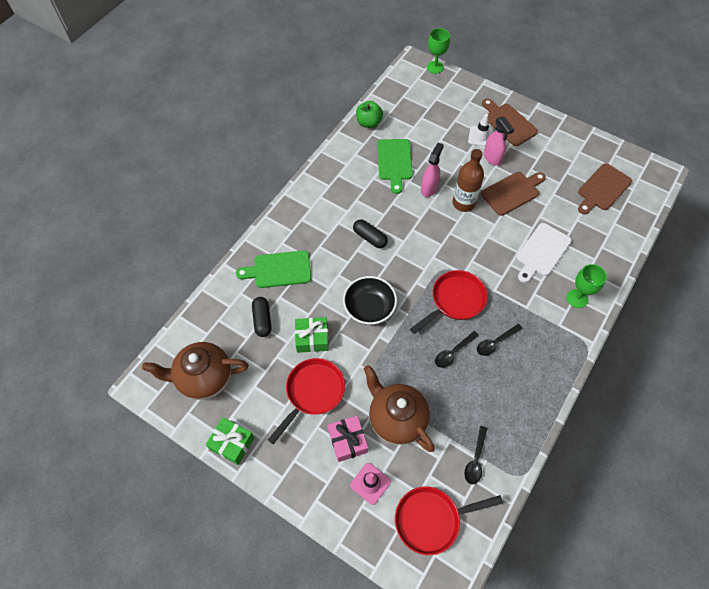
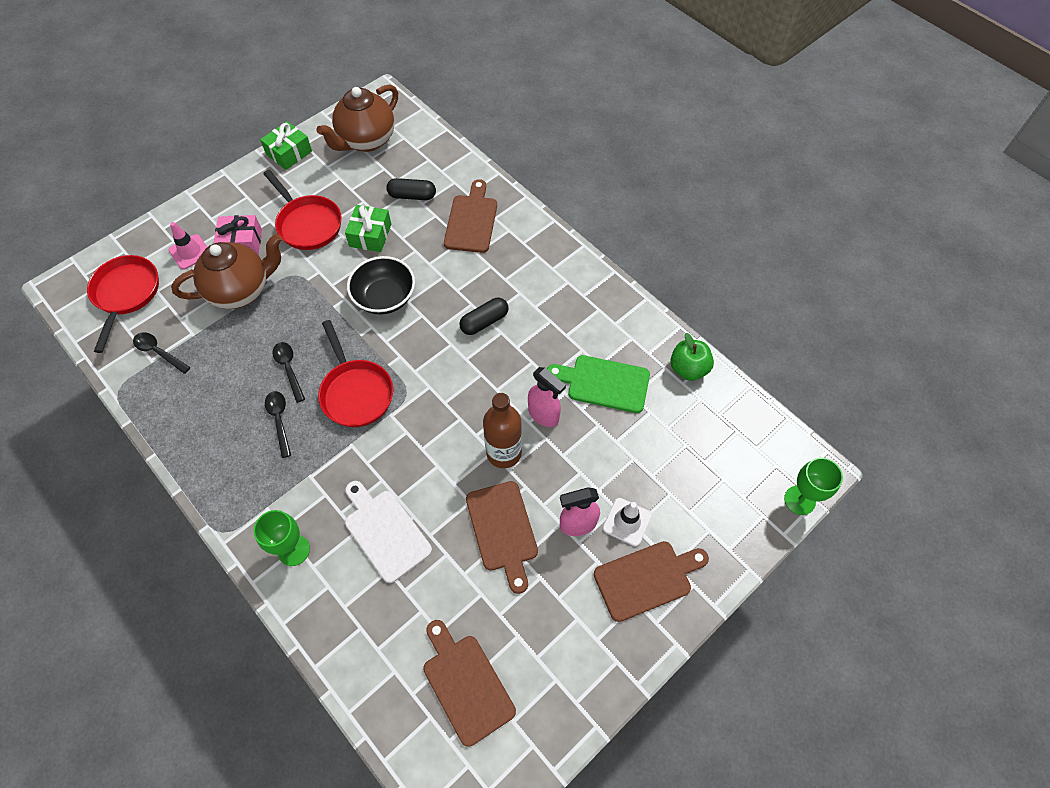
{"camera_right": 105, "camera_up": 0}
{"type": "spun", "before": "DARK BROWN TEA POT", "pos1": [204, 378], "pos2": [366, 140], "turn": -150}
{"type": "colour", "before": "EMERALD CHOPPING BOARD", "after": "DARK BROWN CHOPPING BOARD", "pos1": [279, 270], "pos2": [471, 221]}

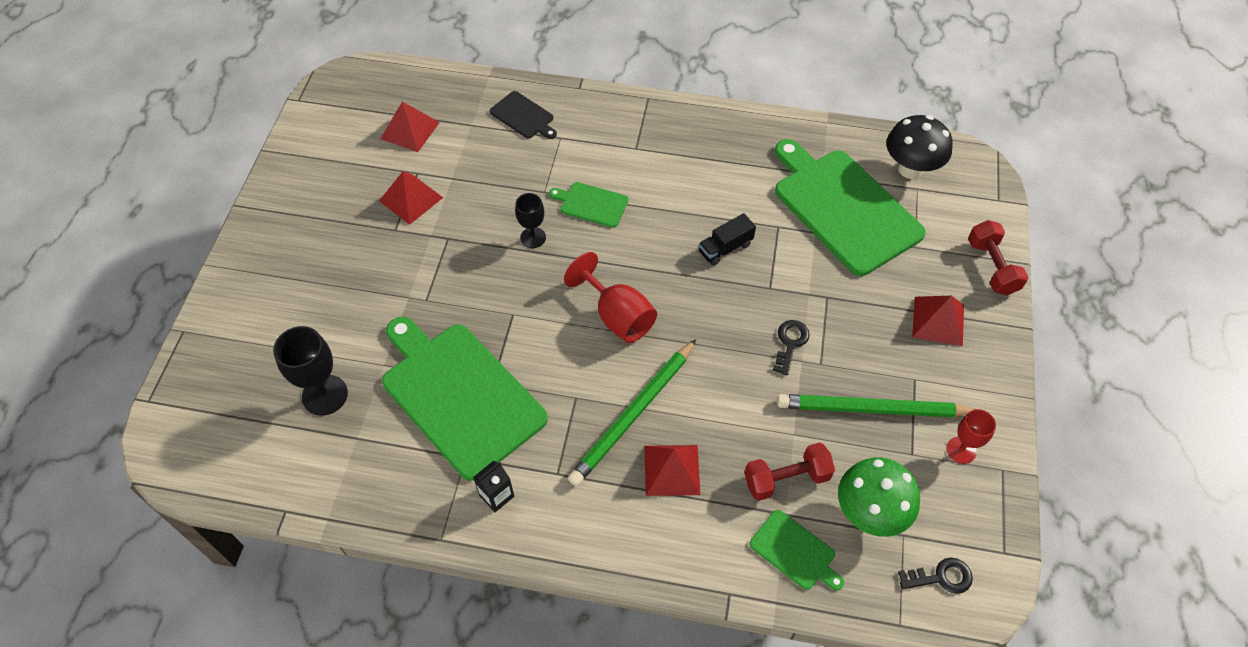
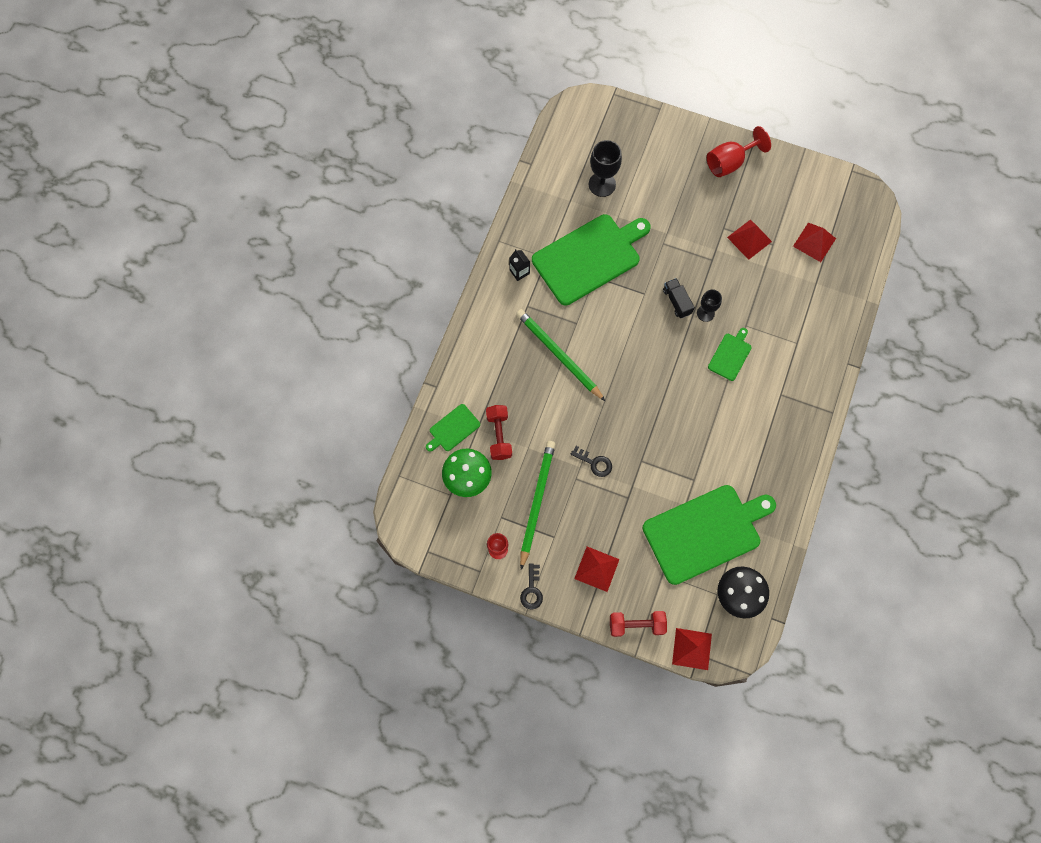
{"camera_right": 100, "camera_up": 15}
{"type": "missing", "before": "BLACK CHOPPING BOARD", "pos1": [523, 116]}
{"type": "relocated", "before": "CRIMSON GOBLET", "pos1": [617, 316], "pos2": [729, 163]}
{"type": "relocated", "before": "CRIMSON PYRAMID", "pos1": [672, 469], "pos2": [692, 649]}
{"type": "relocated", "before": "BLACK TOY TRUCK", "pos1": [725, 248], "pos2": [677, 301]}
{"type": "relocated", "before": "BLACK KEY", "pos1": [941, 577], "pos2": [532, 590]}

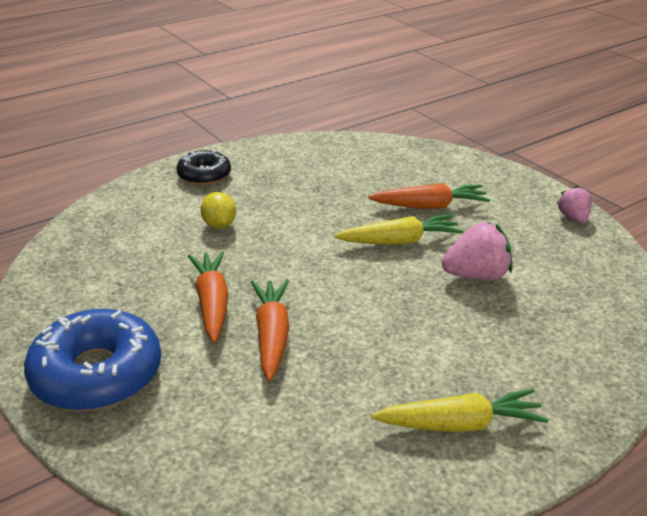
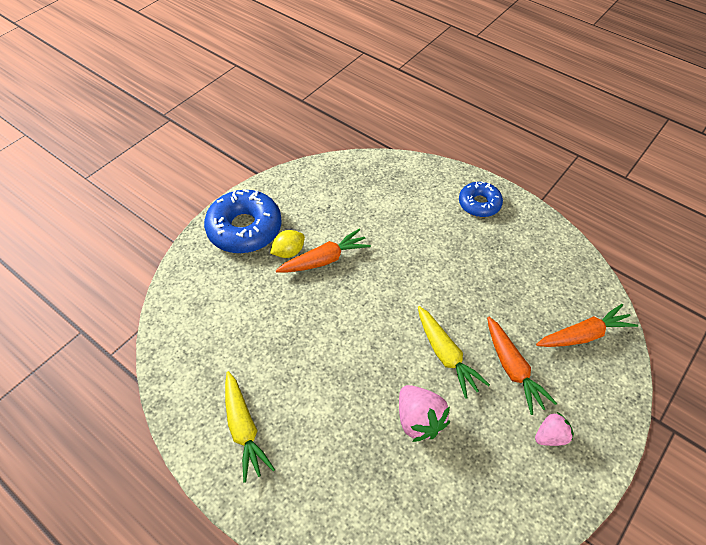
{"camera_right": 75, "camera_up": 20}
{"type": "colour", "before": "BLACK GLAZED DONUT", "after": "BLUE GLAZED DONUT", "pos1": [204, 175], "pos2": [479, 204]}
{"type": "relocated", "before": "BRIGHT YELLOW LEMON", "pos1": [219, 225], "pos2": [289, 252]}
{"type": "relocated", "before": "ORANGE TOY CARROT", "pos1": [272, 335], "pos2": [584, 335]}
{"type": "relocated", "before": "ROSE-PINK TOY STRAWBERRY", "pos1": [573, 218], "pos2": [550, 436]}

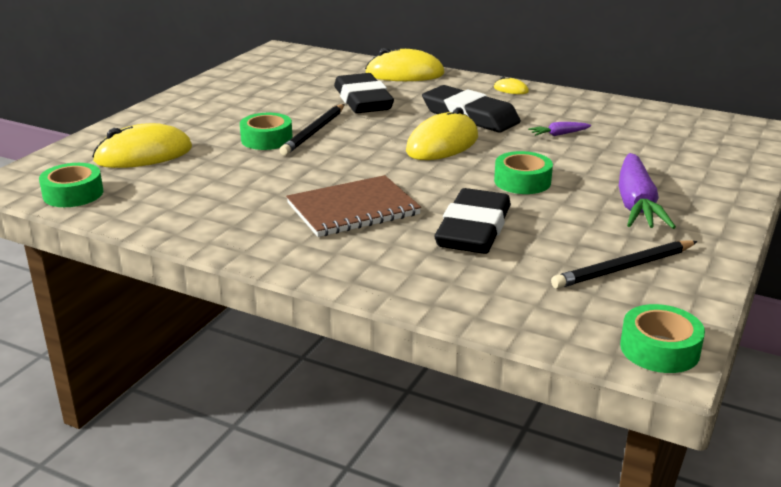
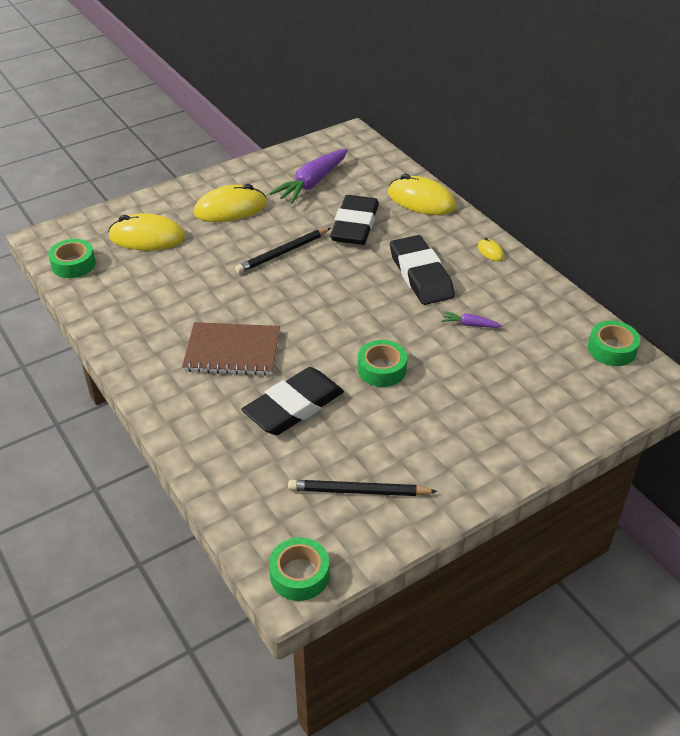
{"camera_right": 30, "camera_up": 15}
{"type": "relocated", "before": "EMERALD TAPE", "pos1": [266, 139], "pos2": [612, 349]}
{"type": "relocated", "before": "BRIGHT YELLOW PC MOUSE", "pos1": [442, 144], "pos2": [230, 208]}
{"type": "relocated", "before": "PURPLE TOY CARROT", "pos1": [636, 204], "pos2": [312, 183]}

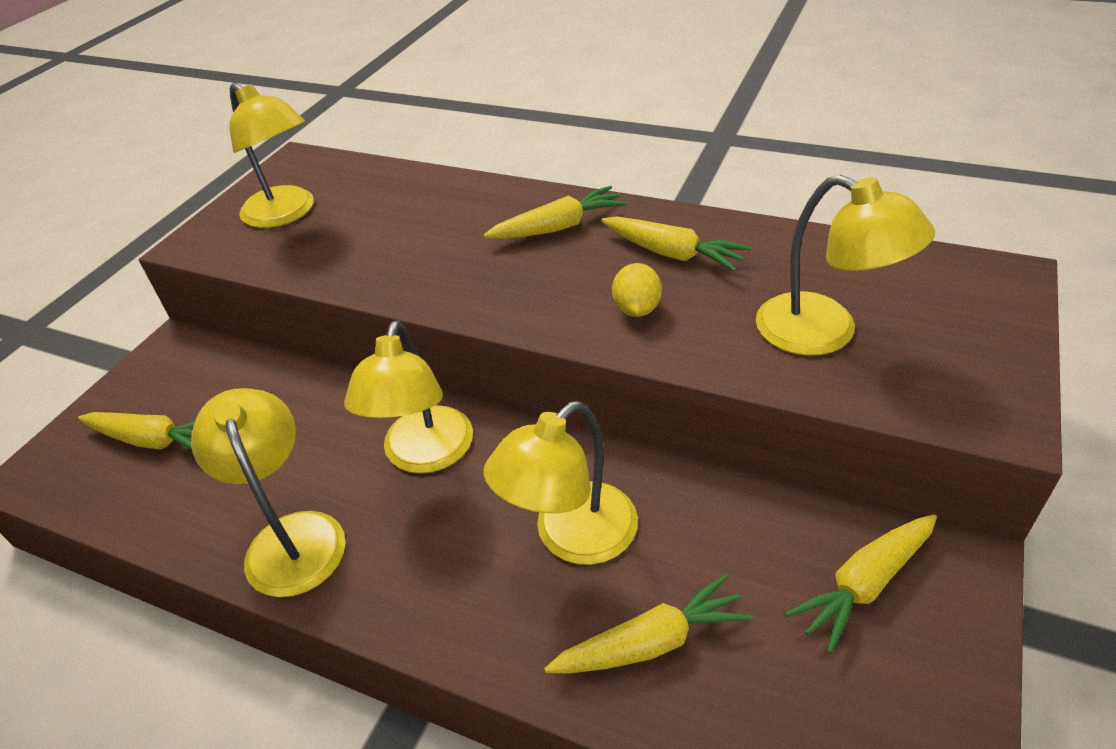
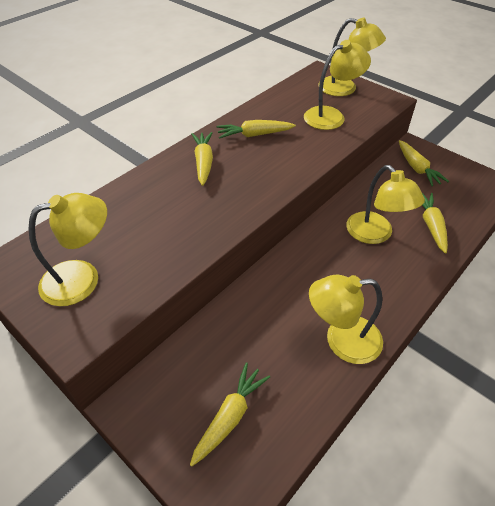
{"camera_right": -75, "camera_up": 5}
{"type": "relocated", "before": "BRIGHT YELLOW READING LAMP", "pos1": [424, 455], "pos2": [345, 88]}
{"type": "spun", "before": "BRIGHT YELLOW TOY CARROT", "pos1": [673, 254], "pos2": [254, 135], "turn": -150}
{"type": "missing", "before": "BRIGHT YELLOW LEMON", "pos1": [636, 309]}

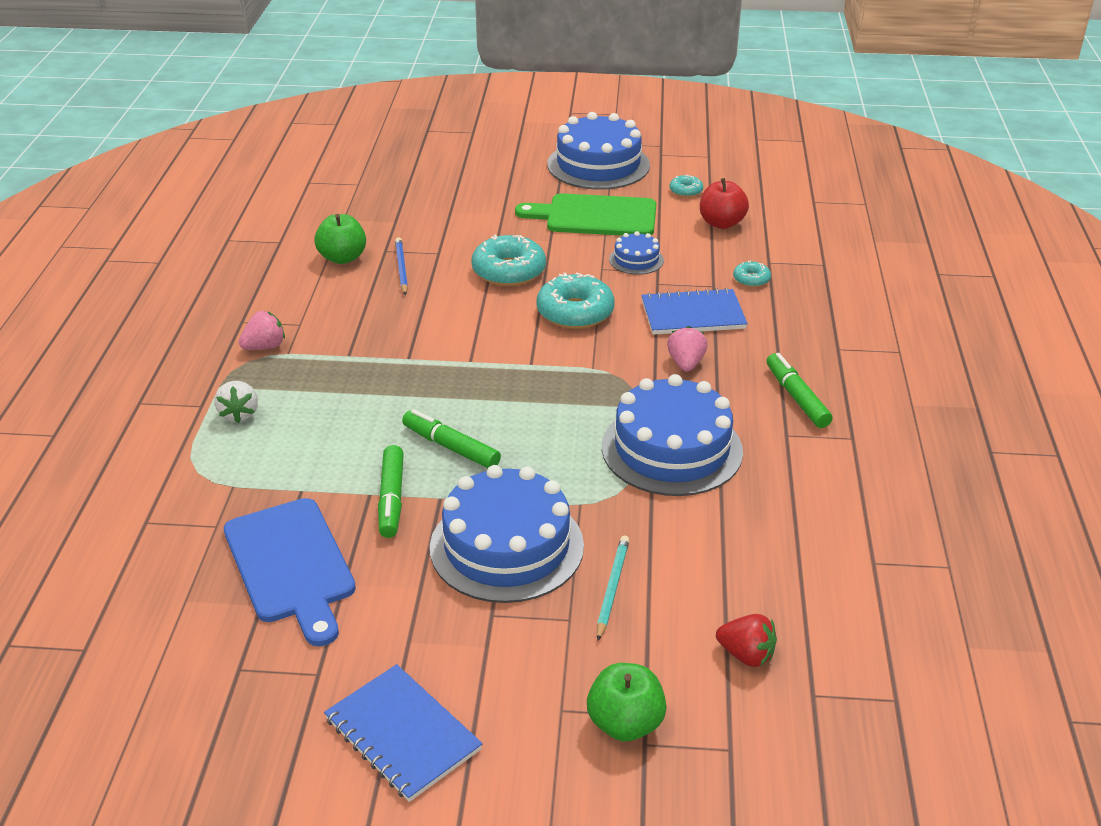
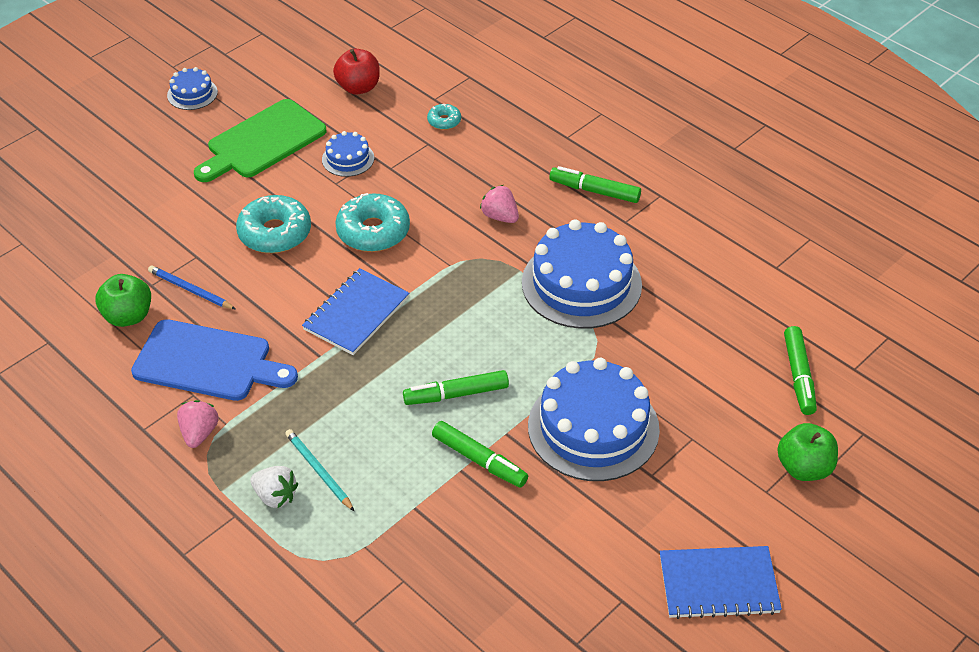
{"camera_right": -50, "camera_up": 10}
{"type": "relocated", "before": "BLUE CHOPPING BOARD", "pos1": [291, 565], "pos2": [208, 362]}
{"type": "size", "before": "BLUE CAKE", "pos1": [598, 165], "pos2": [192, 94], "scale": 0.47}
{"type": "relocated", "before": "TEAL PENCIL", "pos1": [612, 588], "pos2": [318, 471]}
{"type": "relocated", "before": "BLUE NOTEBOOK", "pos1": [693, 315], "pos2": [356, 313]}
{"type": "missing", "before": "TEAL GLAZED DONUT", "pos1": [686, 191]}
{"type": "exchanged", "before": "CRIMSON TOY STRAWBERRY", "after": "EMERALD FELT PEN", "pos1": [746, 655], "pos2": [798, 376]}

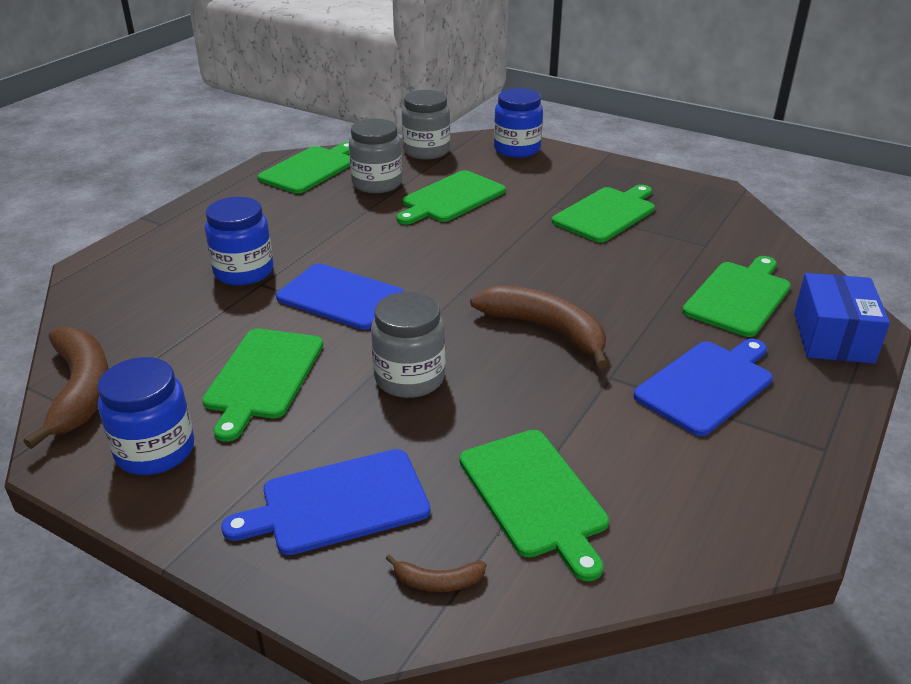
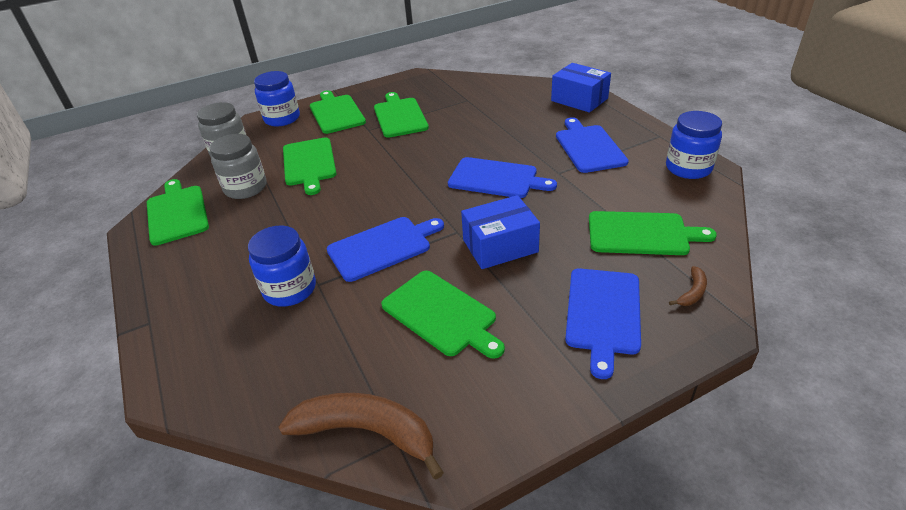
{"camera_right": -55, "camera_up": 5}
{"type": "relocated", "before": "BLUE JAR", "pos1": [155, 451], "pos2": [688, 168]}
{"type": "exchanged", "before": "GRAY JAR", "after": "BLUE BOX", "pos1": [409, 378], "pos2": [500, 246]}
{"type": "exchanged", "before": "DARK BROWN TOY BANANA", "after": "BLUE CHOPPING BOARD", "pos1": [545, 330], "pos2": [496, 178]}
{"type": "relocated", "before": "EMERALD CHOPPING BOARD", "pos1": [738, 296], "pos2": [336, 113]}

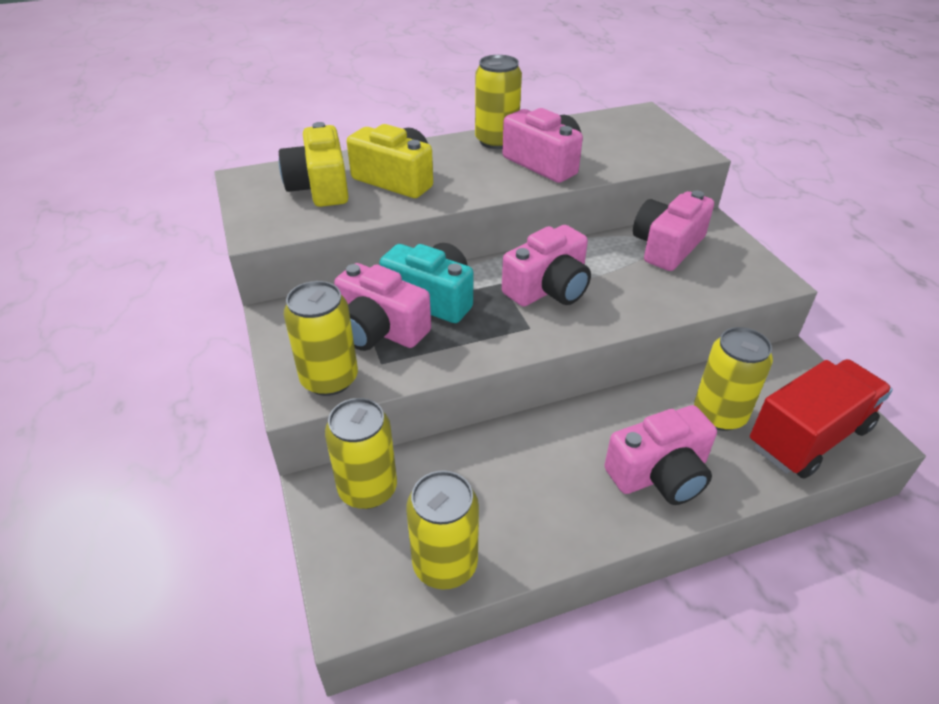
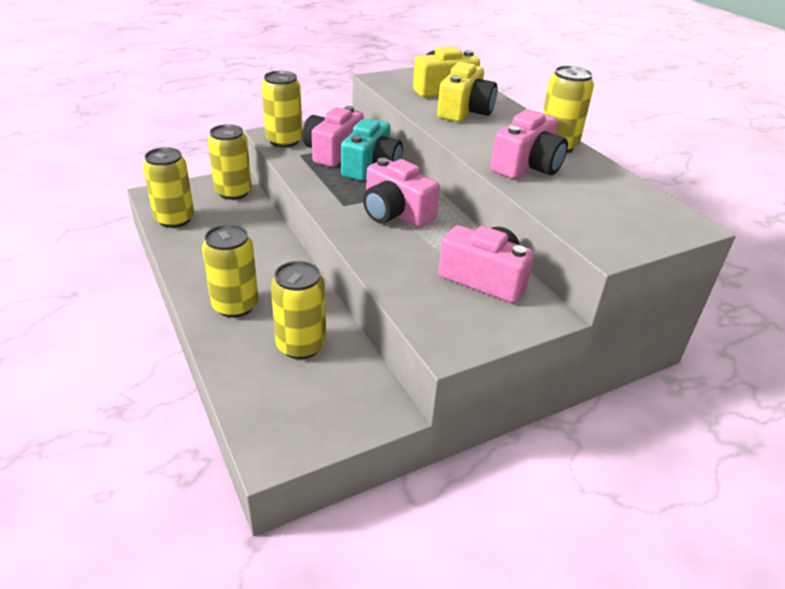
{"camera_right": 80, "camera_up": -5}
{"type": "exchanged", "before": "ROSE-PINK PHOTO CAMERA", "after": "BRIGHT YELLOW SODA CAN", "pos1": [660, 474], "pos2": [235, 305]}
{"type": "missing", "before": "CRIMSON TOY TRUCK", "pos1": [809, 437]}

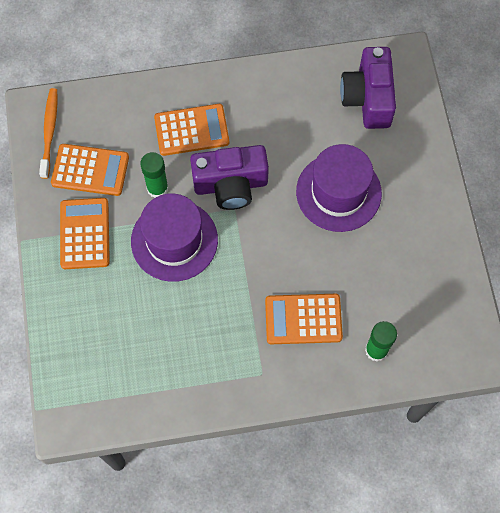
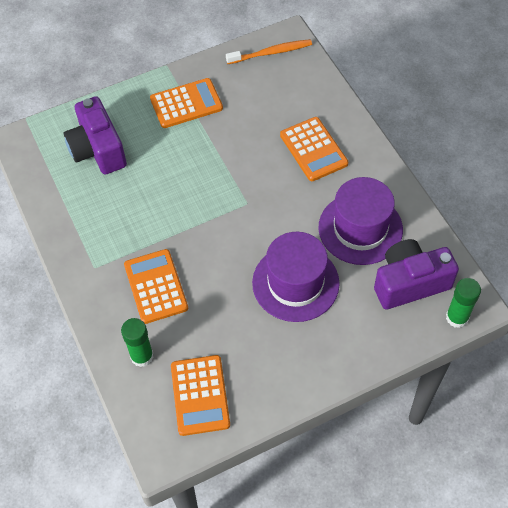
{"camera_right": 75, "camera_up": -10}
{"type": "relocated", "before": "ORANGE POCKET CALCULATOR", "pos1": [90, 170], "pos2": [200, 395]}
{"type": "relocated", "before": "PURPLE TOP HAT", "pos1": [174, 240], "pos2": [360, 228]}
{"type": "relocated", "before": "EMERALD GLUE", "pos1": [157, 188], "pos2": [457, 317]}
{"type": "relocated", "before": "PURPLE PHOTO CAMERA", "pos1": [231, 185], "pos2": [98, 149]}

